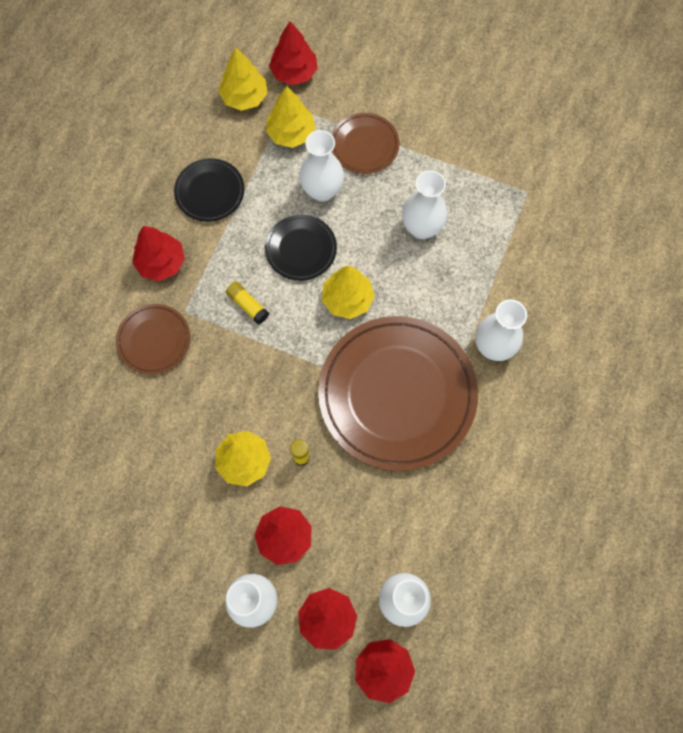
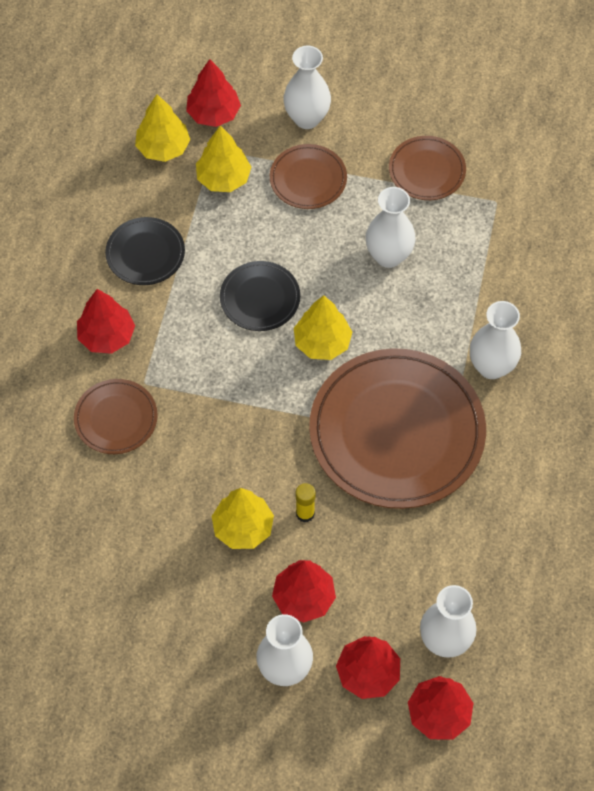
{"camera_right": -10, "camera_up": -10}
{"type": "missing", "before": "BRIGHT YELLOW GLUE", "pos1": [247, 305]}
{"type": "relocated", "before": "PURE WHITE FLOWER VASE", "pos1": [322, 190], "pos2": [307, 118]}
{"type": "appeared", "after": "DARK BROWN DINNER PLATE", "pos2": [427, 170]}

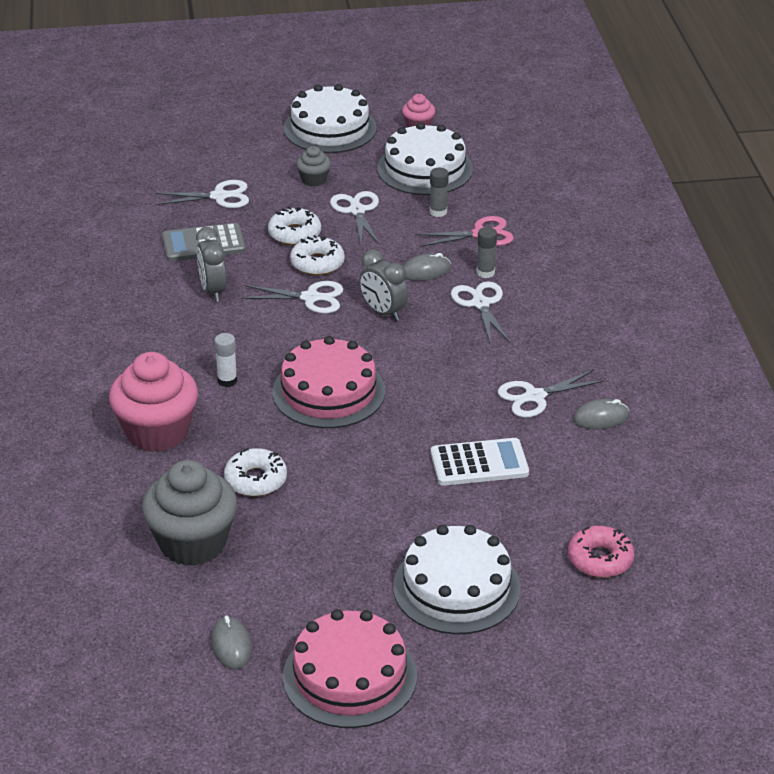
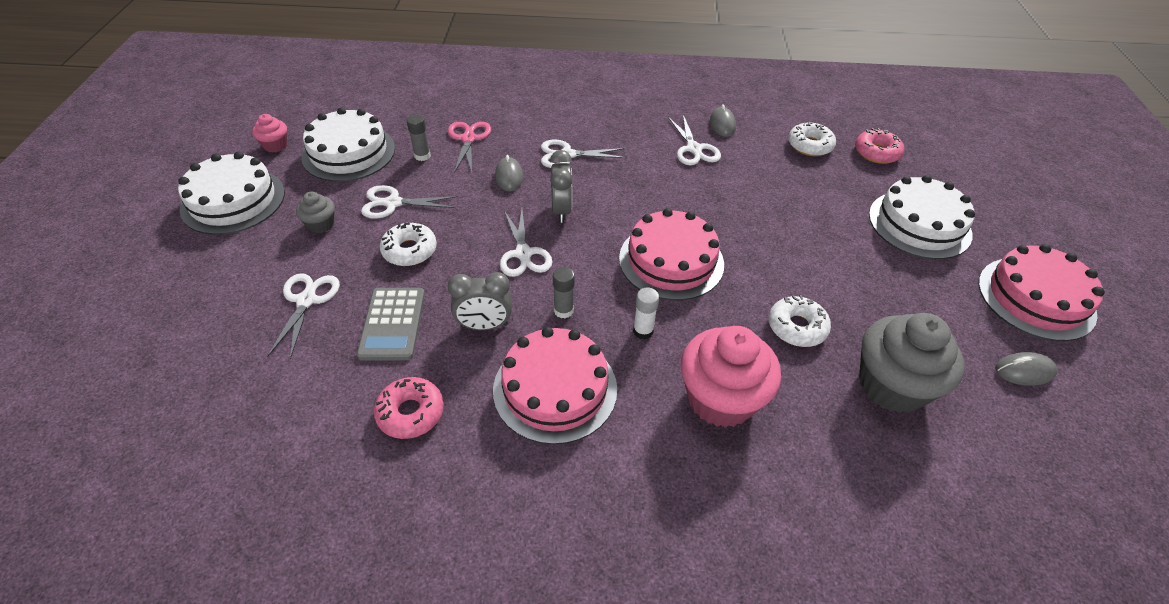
{"camera_right": -80, "camera_up": 10}
{"type": "spun", "before": "PURE WHITE SHEARS", "pos1": [310, 298], "pos2": [523, 253], "turn": 150}
{"type": "relocated", "before": "PURE WHITE GLAZED DONUT", "pos1": [317, 263], "pos2": [810, 145]}
{"type": "spun", "before": "GRAY CLOCK", "pos1": [383, 312], "pos2": [561, 210], "turn": -60}
{"type": "missing", "before": "PURE WHITE POCKET CALCULATOR", "pos1": [479, 463]}
{"type": "relocated", "before": "GRAY GLUE", "pos1": [485, 272], "pos2": [563, 310]}
{"type": "appeared", "after": "ROSE-PINK GLAZED DONUT", "pos2": [410, 413]}
{"type": "appeared", "after": "ROSE-PINK CAKE", "pos2": [555, 389]}

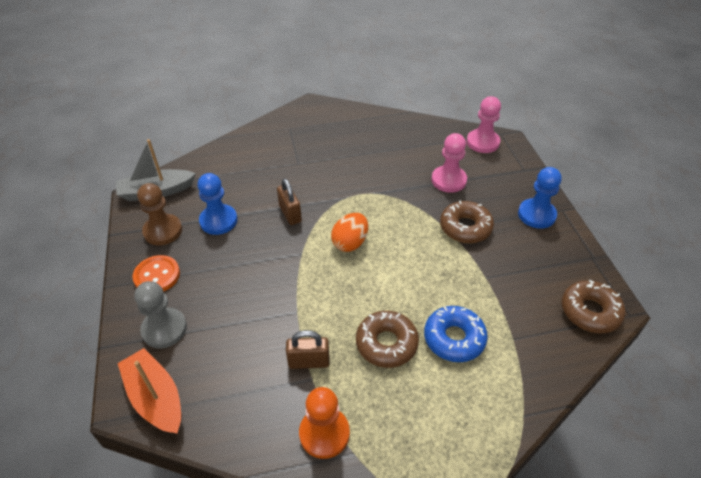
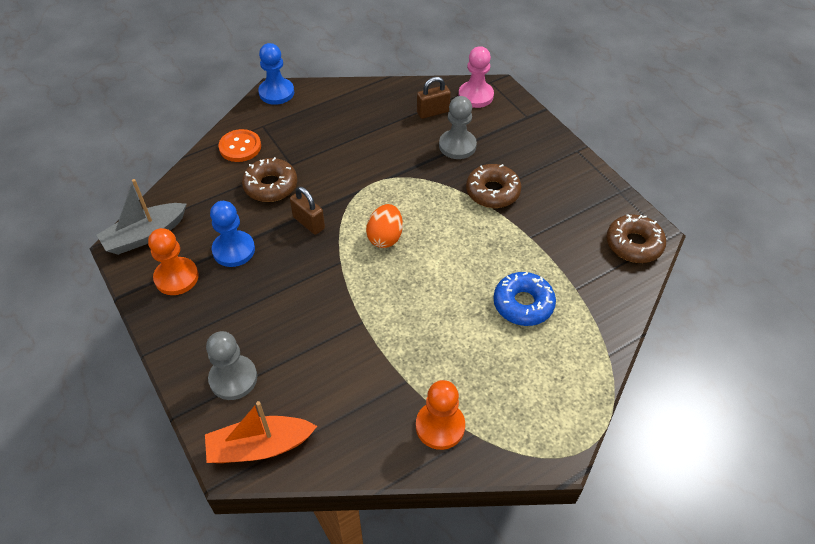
{"camera_right": -20, "camera_up": 5}
{"type": "spun", "before": "ORANGE SAILBOAT", "pos1": [156, 398], "pos2": [260, 446], "turn": -45}
{"type": "relocated", "before": "ORANGE SEWING BUTTON", "pos1": [157, 275], "pos2": [240, 147]}
{"type": "colour", "before": "DARK BROWN CHESS PAWN", "after": "ORANGE CHESS PAWN", "pos1": [163, 231], "pos2": [176, 277]}
{"type": "relocated", "before": "DARK BROWN PADLOCK", "pos1": [309, 362], "pos2": [433, 112]}
{"type": "relocated", "before": "DARK BROWN GLAZED DONUT", "pos1": [386, 343], "pos2": [270, 186]}
{"type": "colour", "before": "ROSE-PINK CHESS PAWN", "after": "GRAY CHESS PAWN", "pos1": [448, 180], "pos2": [457, 146]}
{"type": "relocated", "before": "BLUE CHESS PAWN", "pos1": [536, 215], "pos2": [276, 93]}

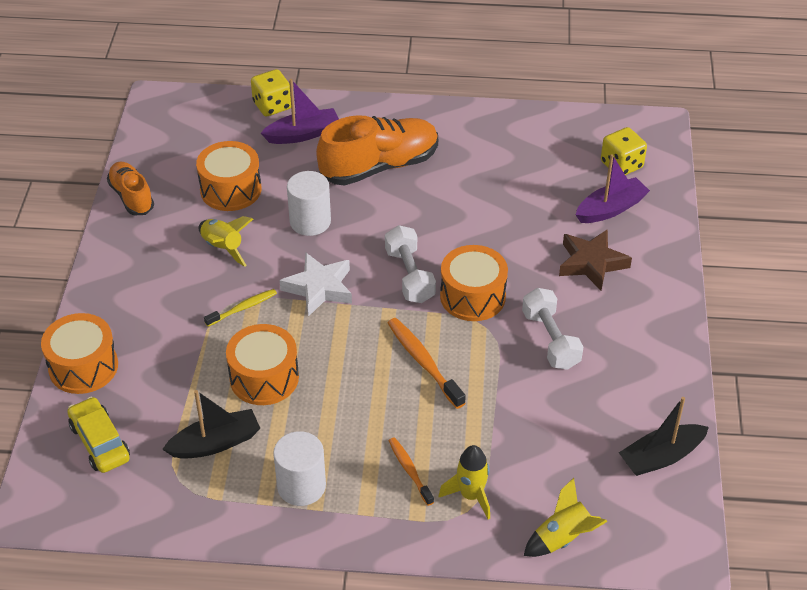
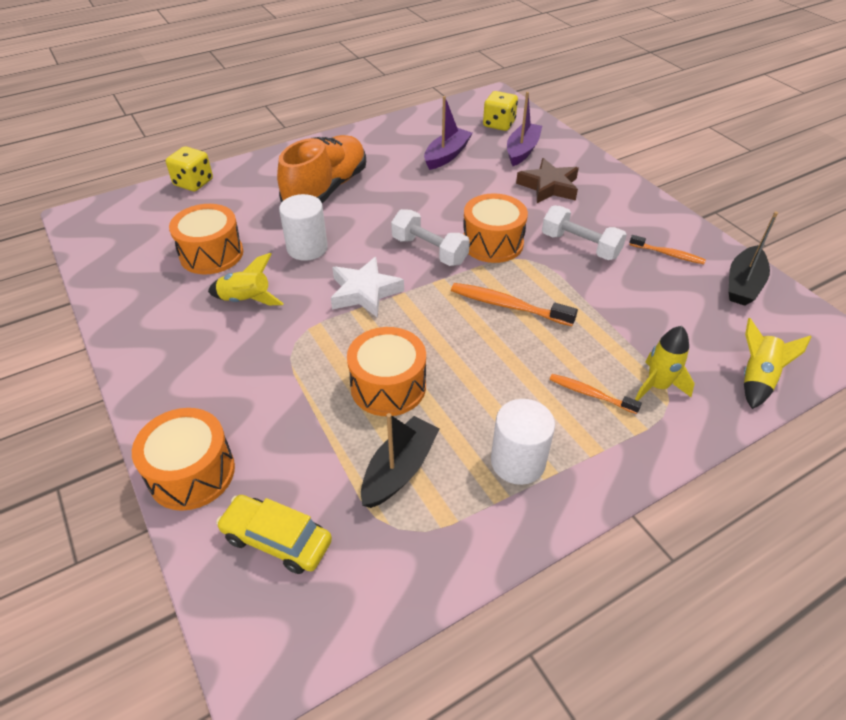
{"camera_right": -35, "camera_up": 0}
{"type": "missing", "before": "ORANGE LACE-UP SHOE", "pos1": [132, 197]}
{"type": "missing", "before": "BRIGHT YELLOW TOOTH BRUSH", "pos1": [243, 308]}
{"type": "relocated", "before": "PURPLE SAILBOAT", "pos1": [303, 134], "pos2": [447, 155]}
{"type": "appeared", "after": "ORANGE TOOTH BRUSH", "pos2": [668, 254]}

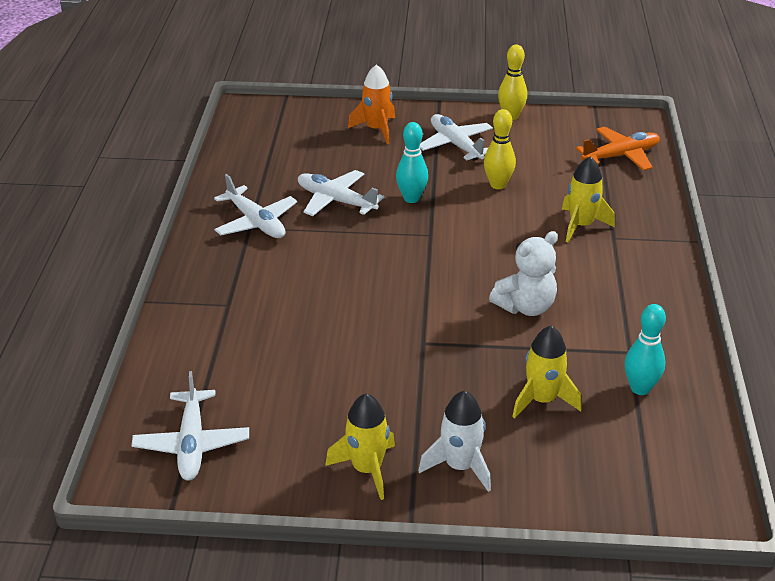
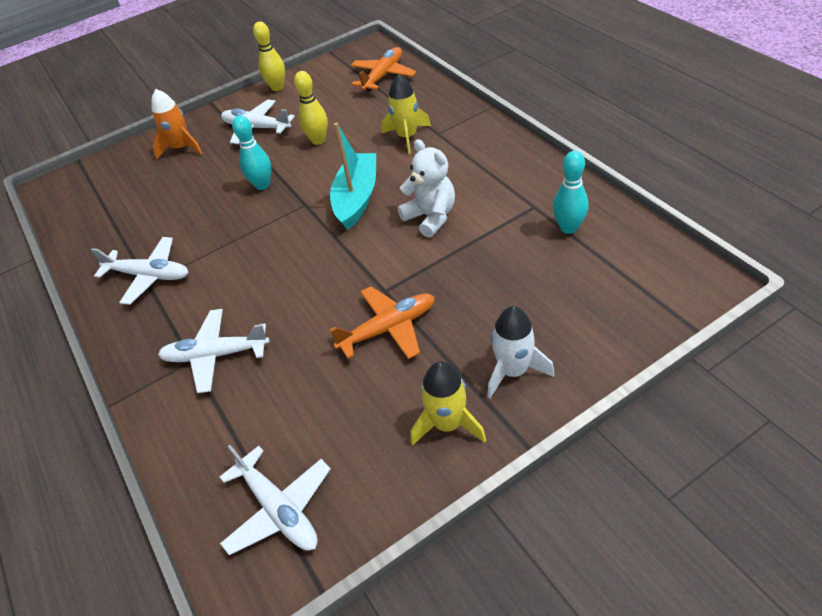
{"camera_right": -30, "camera_up": 10}
{"type": "relocated", "before": "PURE WHITE PLANE", "pos1": [336, 201], "pos2": [216, 355]}
{"type": "spun", "before": "PURE WHITE TEDDY BEAR", "pos1": [525, 307], "pos2": [431, 217], "turn": -60}
{"type": "missing", "before": "BRIGHT YELLOW ROCKET", "pos1": [542, 400]}
{"type": "appeared", "after": "ORANGE PLANE", "pos2": [388, 328]}
{"type": "appeared", "after": "TEAL SAILBOAT", "pos2": [357, 198]}

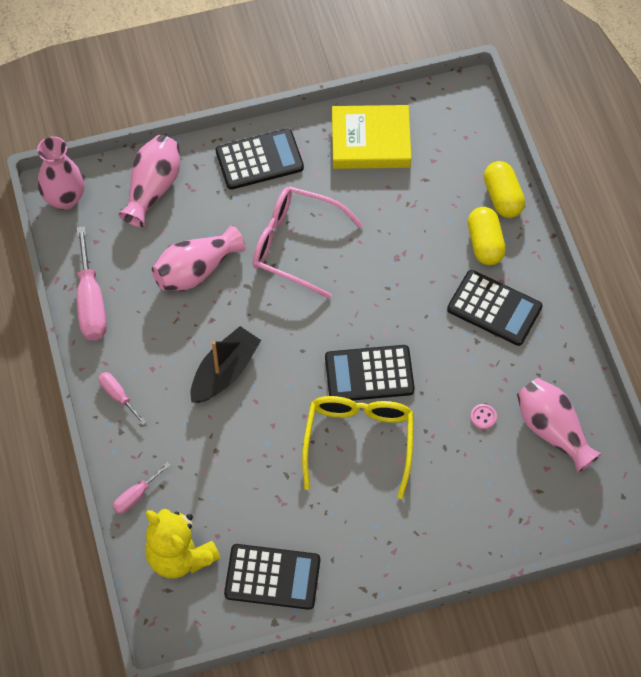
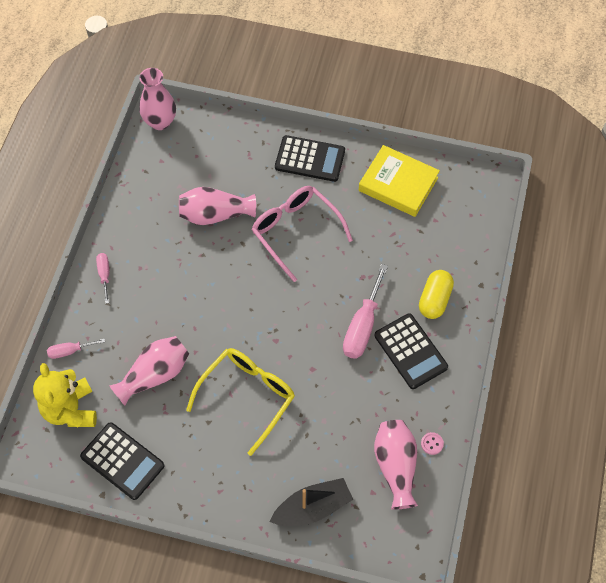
{"camera_right": 30, "camera_up": 0}
{"type": "relocated", "before": "ROSE-PINK SCREWDRIVER", "pos1": [91, 302], "pos2": [362, 326]}
{"type": "relocated", "before": "ROSE-PINK FLOWER VASE", "pos1": [153, 188], "pos2": [155, 375]}
{"type": "relocated", "before": "BLACK SAILBOAT", "pos1": [224, 372], "pos2": [312, 508]}
{"type": "missing", "before": "BLACK POCKET CALCULATOR", "pos1": [369, 374]}
{"type": "relocated", "before": "ROSE-PINK SEWING BUTTON", "pos1": [483, 417], "pos2": [432, 444]}
{"type": "missing", "before": "BRIGHT YELLOW PILL", "pos1": [502, 197]}

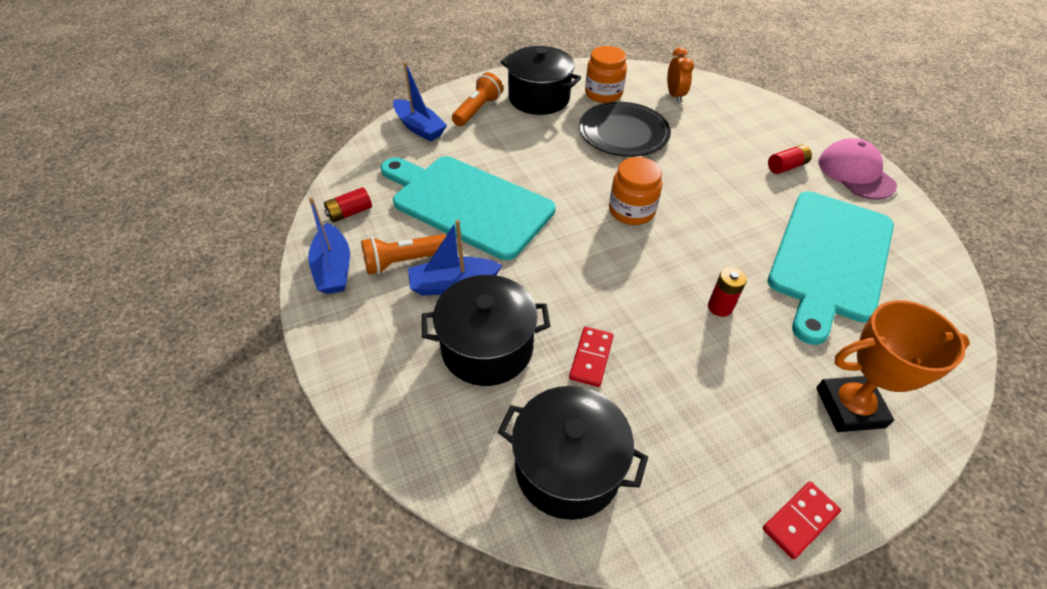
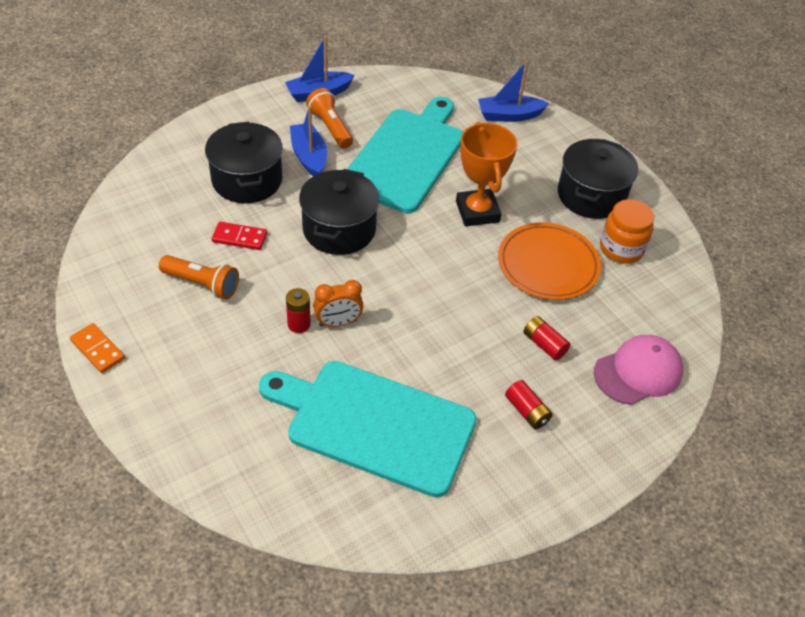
{"camera_right": 80, "camera_up": 0}
{"type": "relocated", "before": "CRIMSON BATTERY", "pos1": [350, 213], "pos2": [544, 344]}
{"type": "spun", "before": "BLUE SAILBOAT", "pos1": [419, 127], "pos2": [509, 115], "turn": 45}
{"type": "relocated", "before": "ORANGE POCKET TORCH", "pos1": [477, 110], "pos2": [202, 284]}
{"type": "relocated", "before": "BLACK COOKING POT", "pos1": [567, 467], "pos2": [339, 229]}
{"type": "colour", "before": "BLACK DINNER PLATE", "after": "ORANGE DINNER PLATE", "pos1": [623, 133], "pos2": [548, 265]}
{"type": "missing", "before": "ORANGE JAR", "pos1": [631, 211]}
{"type": "relocated", "before": "ORANGE CLOCK", "pos1": [674, 95], "pos2": [338, 323]}
{"type": "colour", "before": "CRIMSON DOMINO TILE", "after": "ORANGE DOMINO TILE", "pos1": [799, 520], "pos2": [98, 349]}
{"type": "relocated", "before": "ORANGE AWARD CUP", "pos1": [849, 407], "pos2": [477, 212]}
{"type": "relocated", "before": "ROSE-PINK BASEBALL CAP", "pos1": [855, 173], "pos2": [638, 372]}

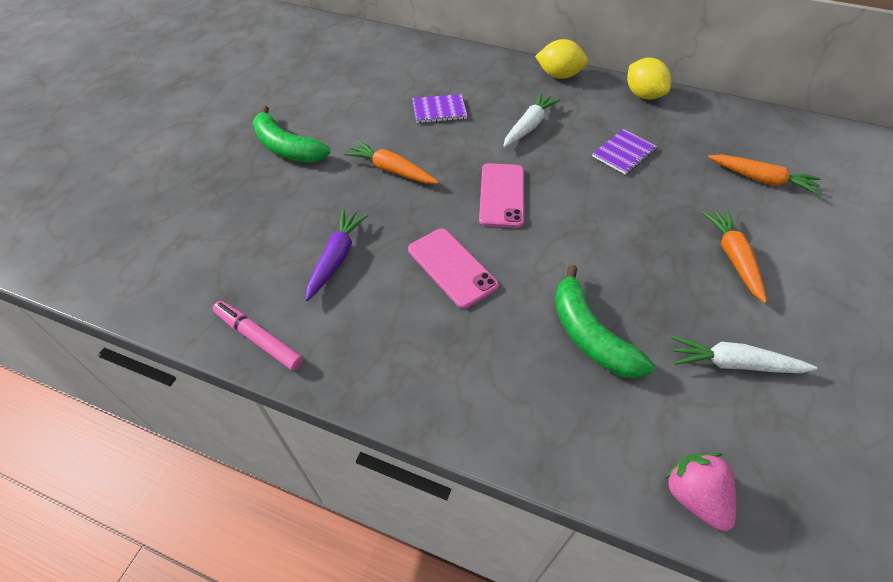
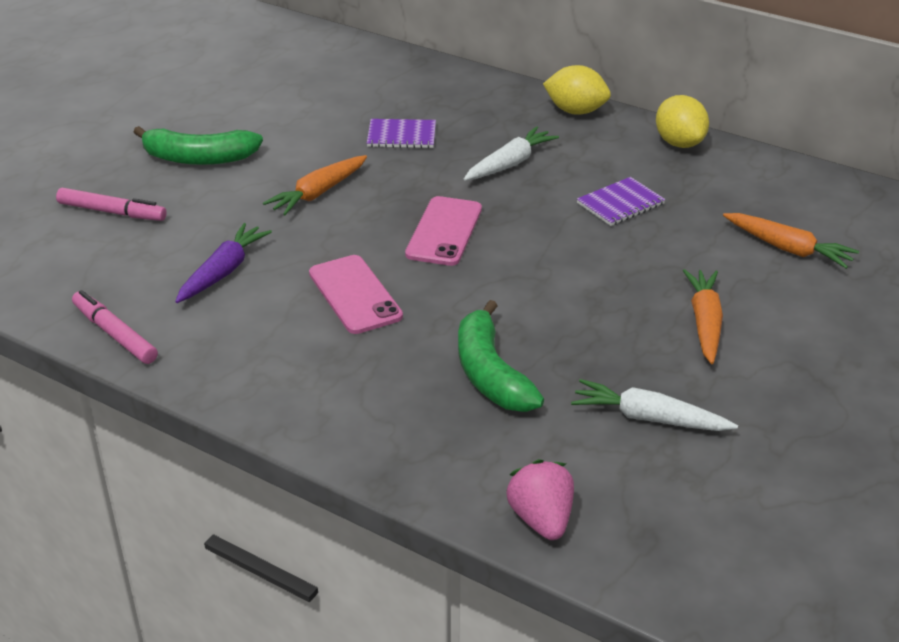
{"camera_right": 10, "camera_up": -15}
{"type": "spun", "before": "EMERALD TOY BANANA", "pos1": [287, 148], "pos2": [198, 158], "turn": -45}
{"type": "spun", "before": "ORANGE TOY CARROT", "pos1": [391, 170], "pos2": [318, 193], "turn": -90}
{"type": "appeared", "after": "ROSE-PINK FELT PEN", "pos2": [112, 212]}

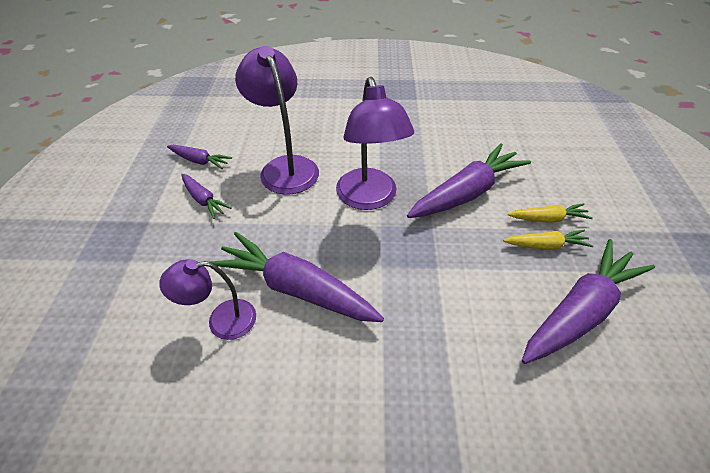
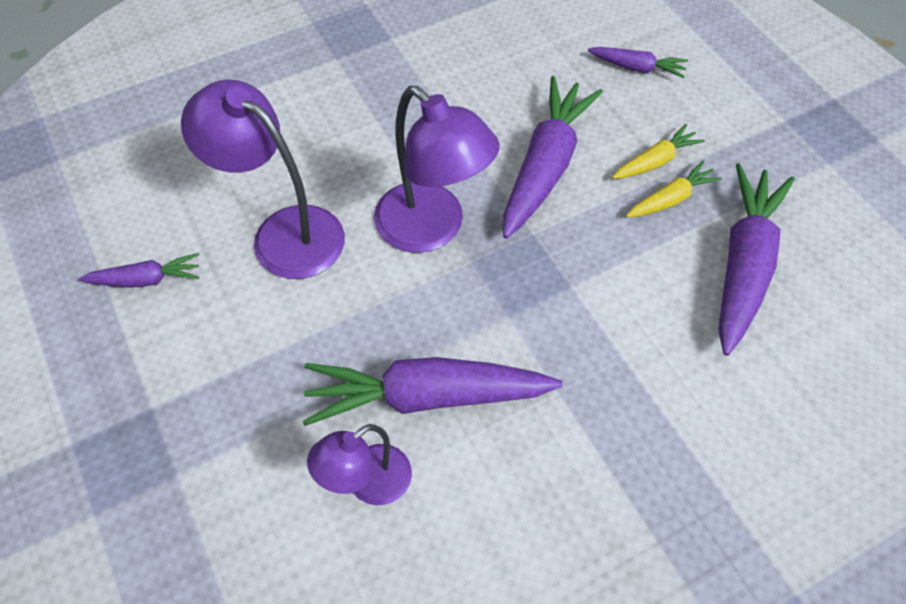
{"camera_right": -30, "camera_up": 10}
{"type": "relocated", "before": "PURPLE TOY CARROT", "pos1": [204, 200], "pos2": [637, 68]}

